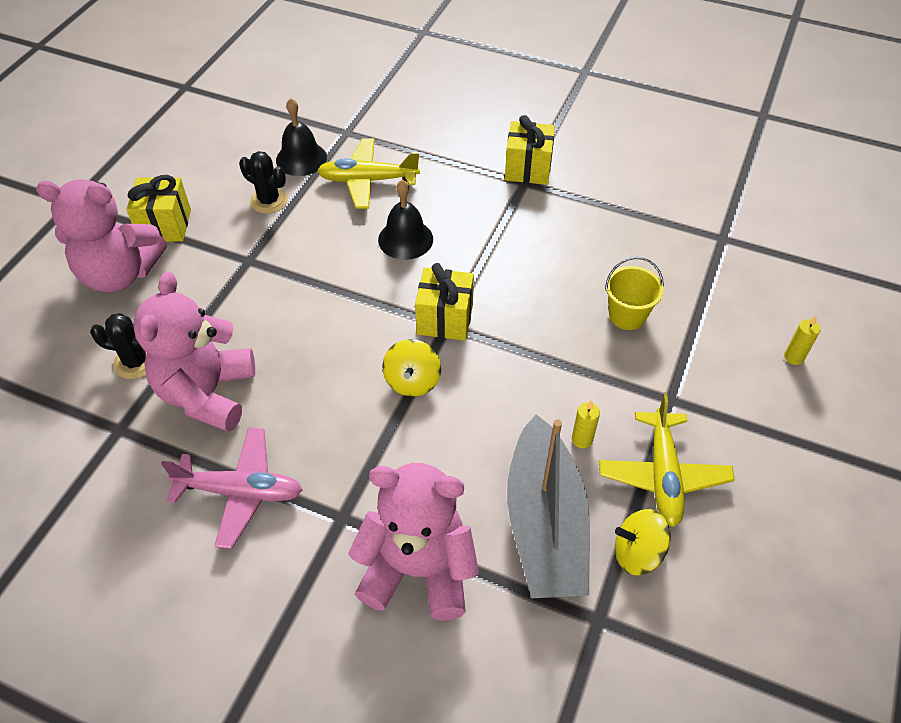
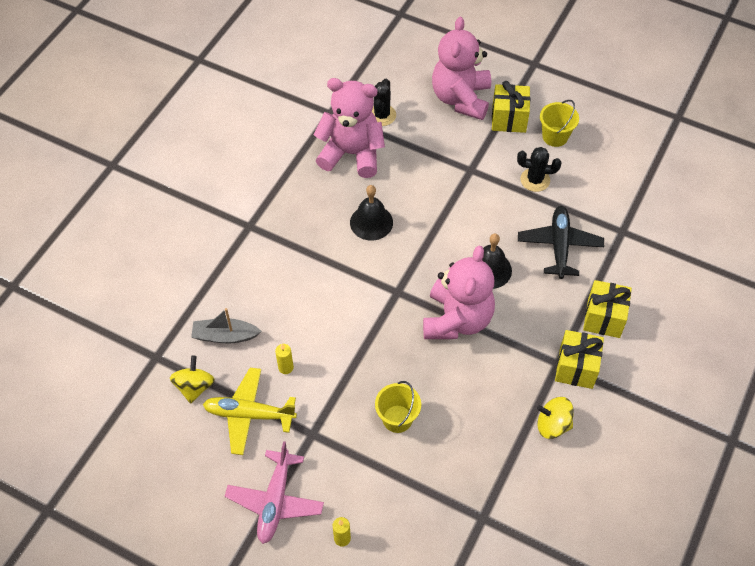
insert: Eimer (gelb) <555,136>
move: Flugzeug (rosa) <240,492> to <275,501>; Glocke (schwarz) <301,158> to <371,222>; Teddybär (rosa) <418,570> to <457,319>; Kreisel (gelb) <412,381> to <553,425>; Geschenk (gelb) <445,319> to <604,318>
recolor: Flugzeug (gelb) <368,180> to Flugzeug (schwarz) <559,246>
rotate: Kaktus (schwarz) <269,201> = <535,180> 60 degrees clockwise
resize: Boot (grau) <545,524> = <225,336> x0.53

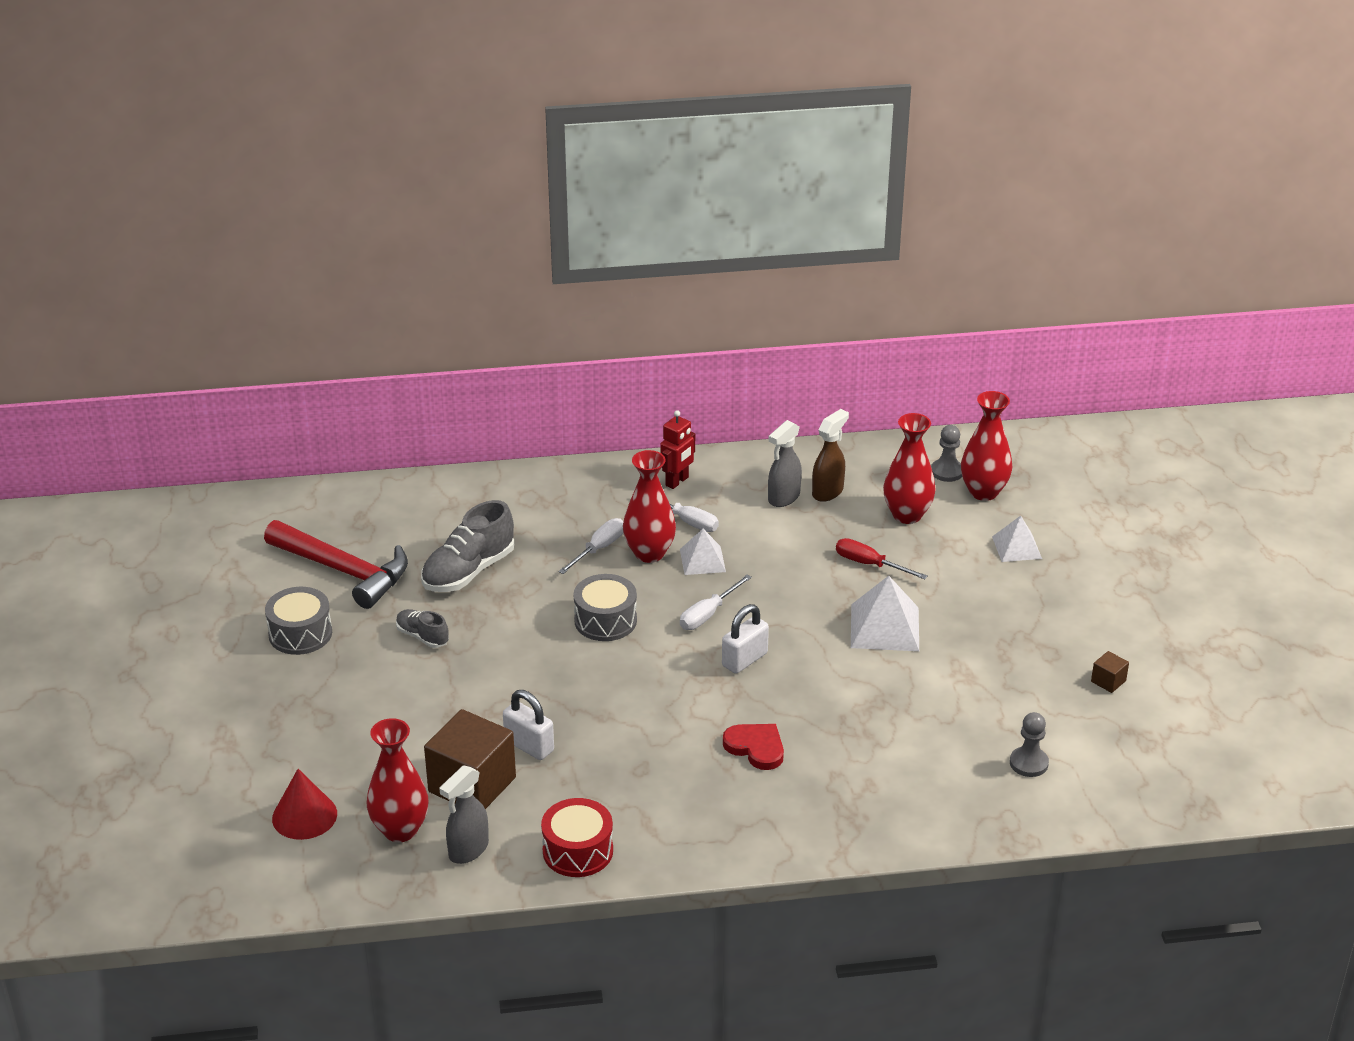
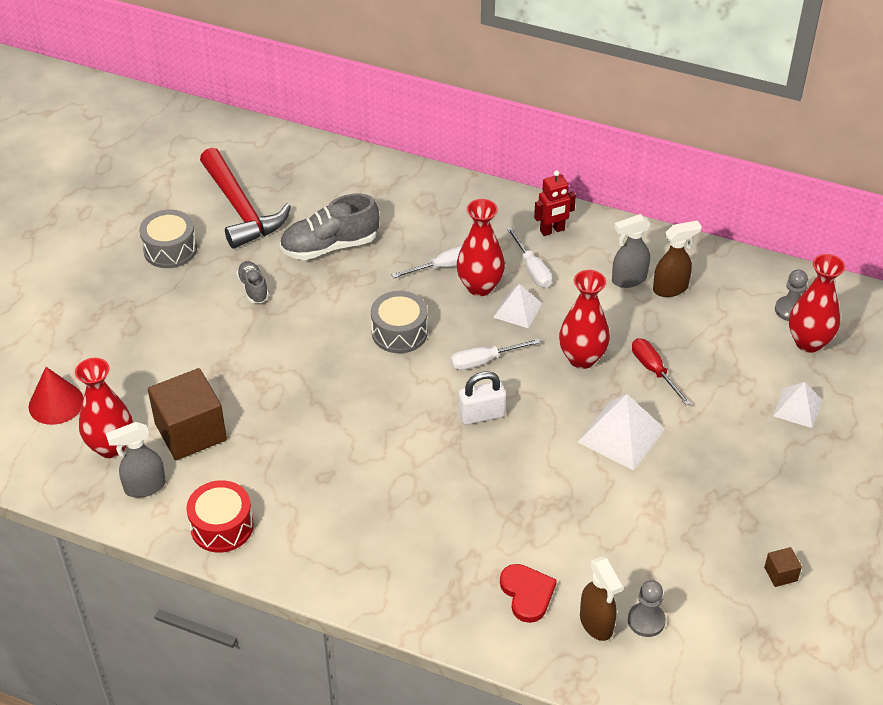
delete: Vorhängeschloss (weiß) <529,746>
insert: Sprühflasche (braun) <596,624>
move: Herz (rot) <756,747> to <527,594>; Vase (rot) <907,515> to <582,358>

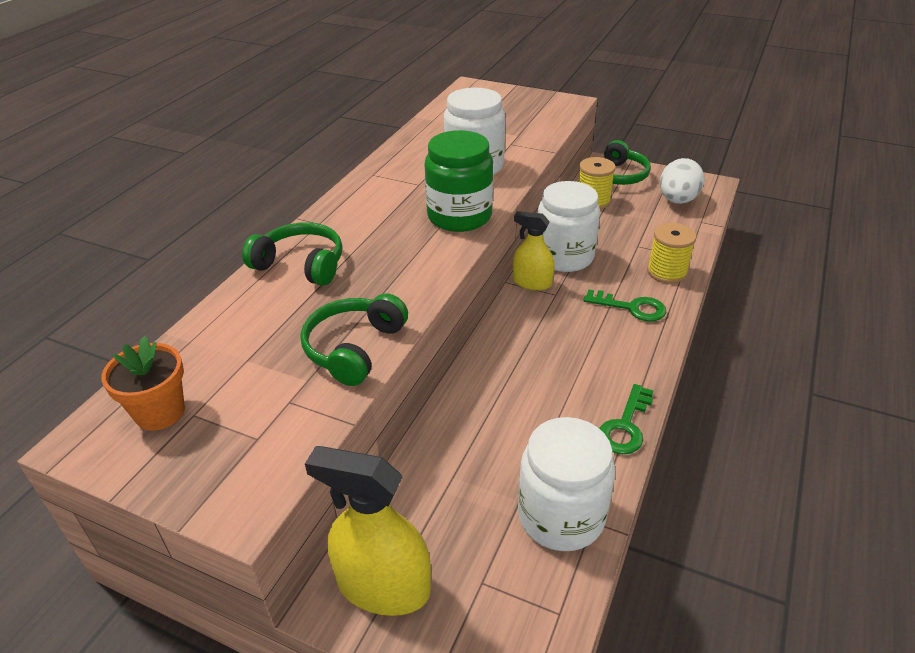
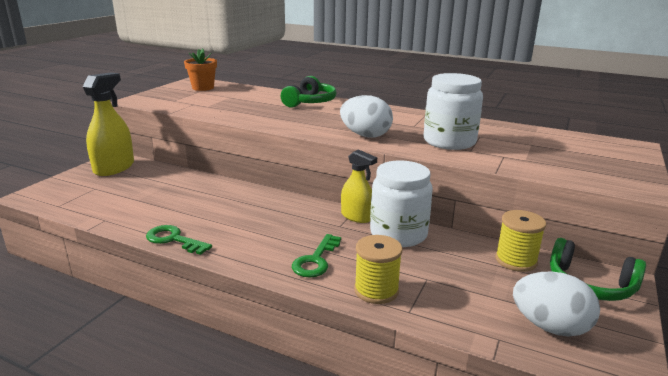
delete: Kopfhörer (grün) <354,348>; Einmachglas (weiß) <561,516>
replace: Einmachglas (grün) <459,216> to Ei (weiß) <365,135>
rotate: Sprühflasche (gelb) <532,282> = <356,216> 105 degrees clockwise

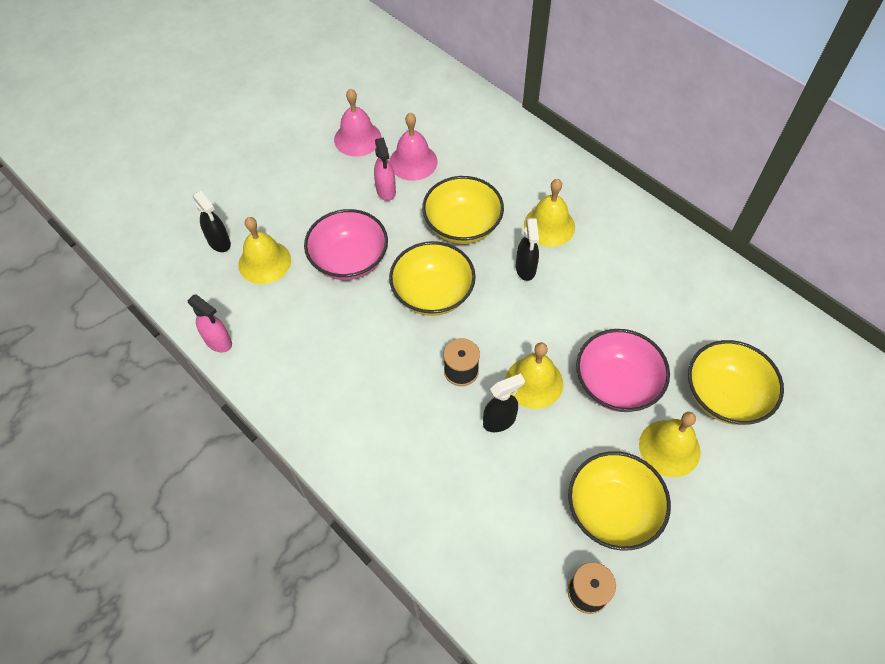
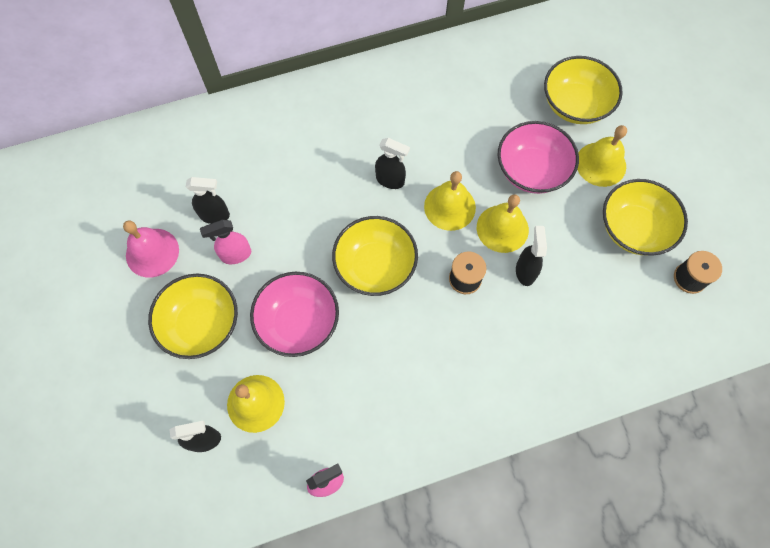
move: Schüssel (gelb) <462,225> to <201,324>; Glocke (gelb) <549,226> to <449,207>
replace: Glocke (rosa) <413,162> to Sprühflasche (schwarz) <215,215>
rotate: Sprühflasche (rosa) <386,191> = <235,255> 150 degrees clockwise

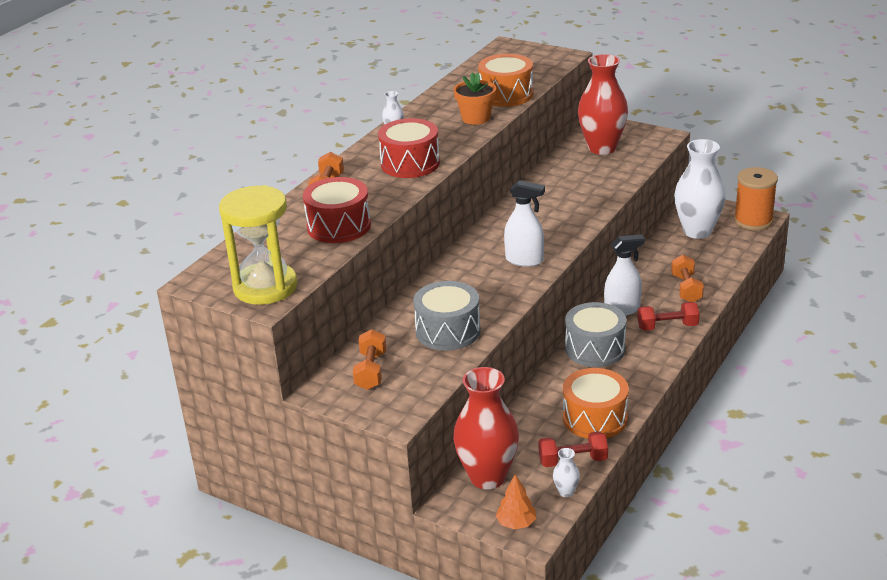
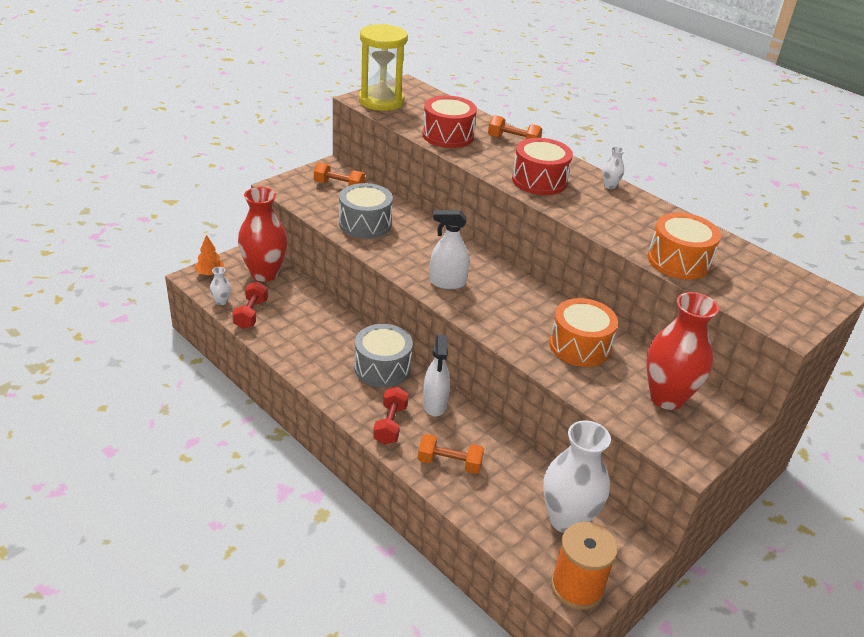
delete: Blumentopf (orange) <476,118>
move: Trommel (orange) <595,418> to <579,346>
rotate: Sprühflasche (weiß) <524,260> = <447,282> 60 degrees clockwise

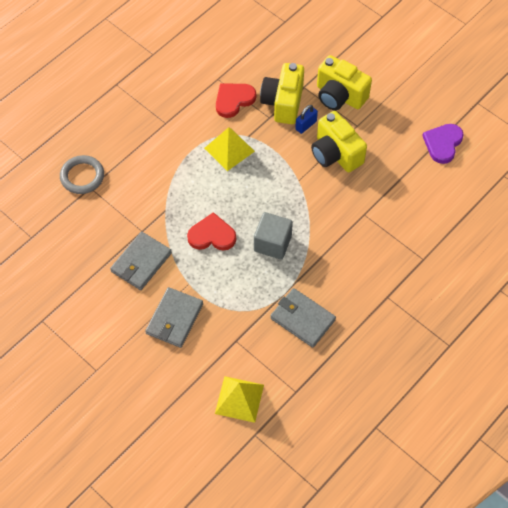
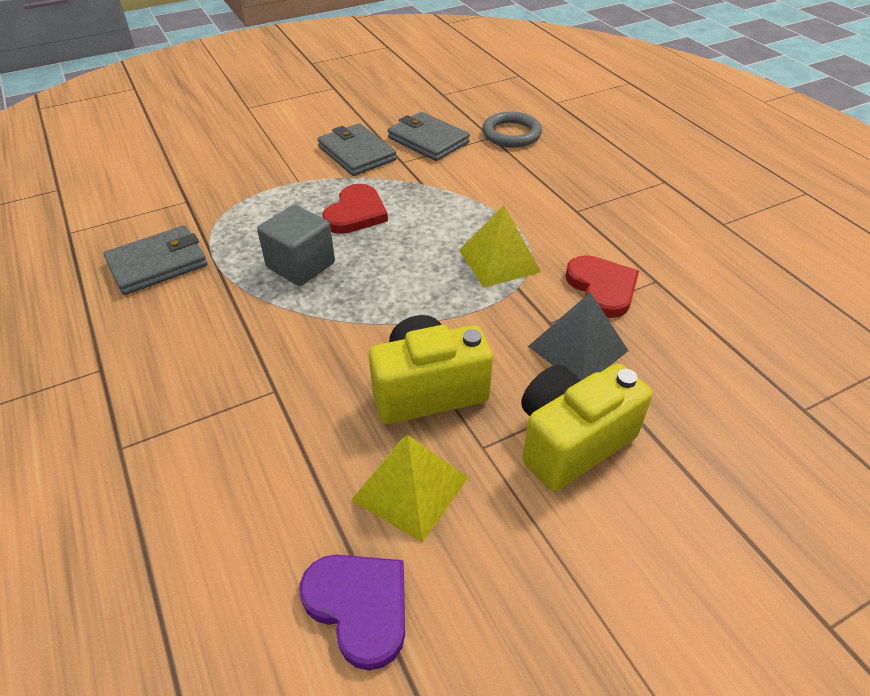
delete: Vorhängeschloss (blau) <306,125>
move: Pyramide (gelb) <239,399> to <410,488>; Geldbörse (grau) <174,319> to <428,140>
replace: Kamera (gelb) <283,103> to Pyramide (grau) <578,348>

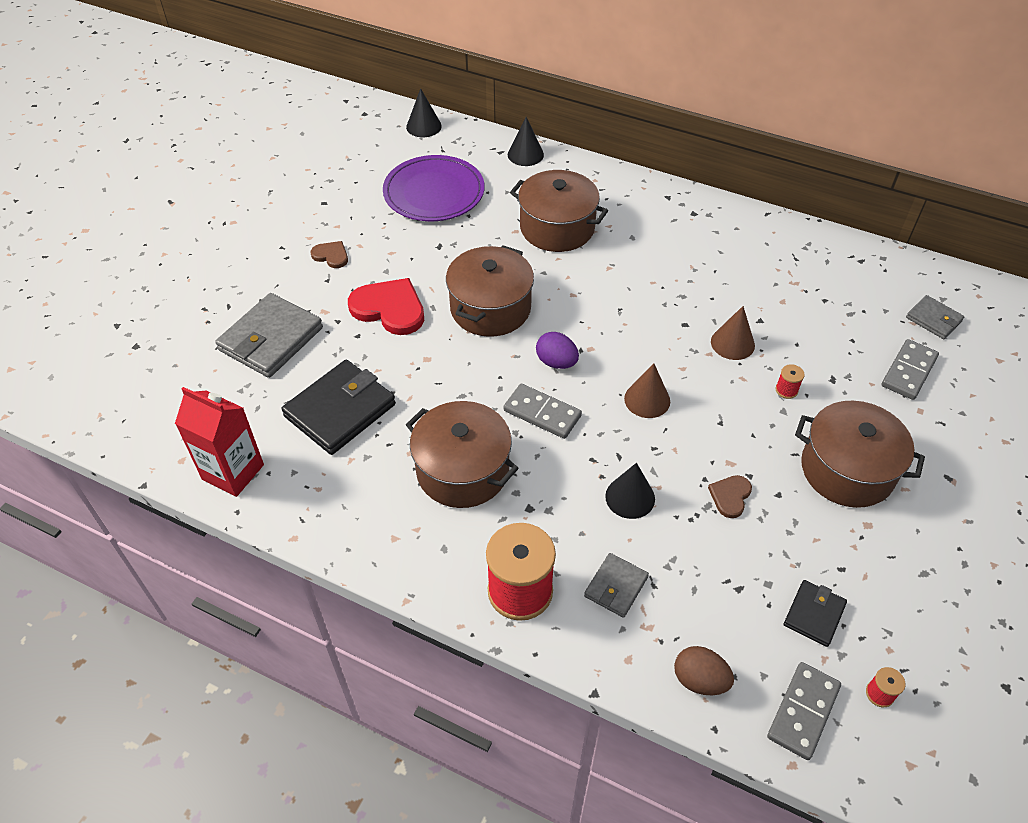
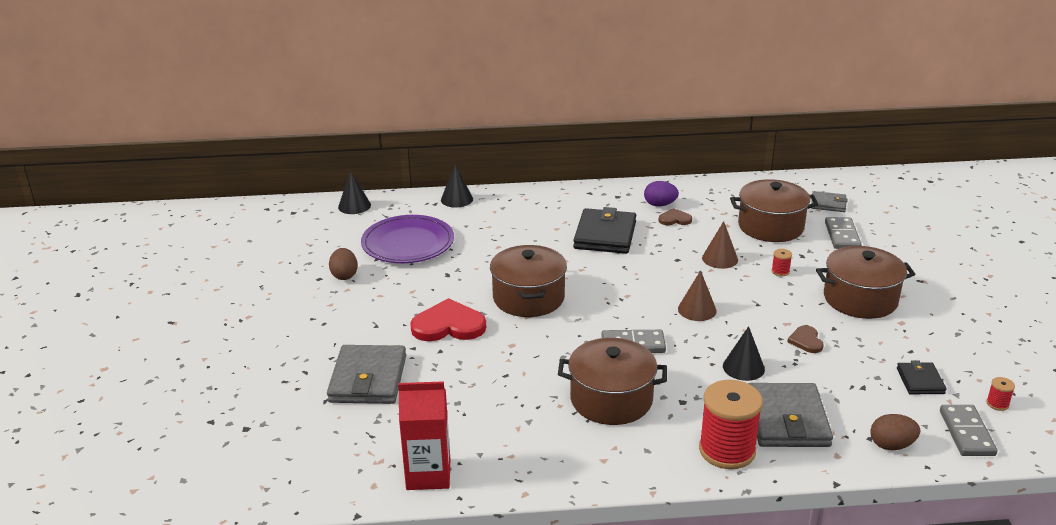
insert: Ei (braun) <344,275>
move: Geldbörse (schwarz) <340,410> to <605,235>; Ei (lila) <556,362> to <660,205>; Herz (braun) <331,255> to <674,219>; Kochtopf (braun) <557,228> to <770,226>
resize: Geldbörse (grau) <616,587> = <787,420> x1.86

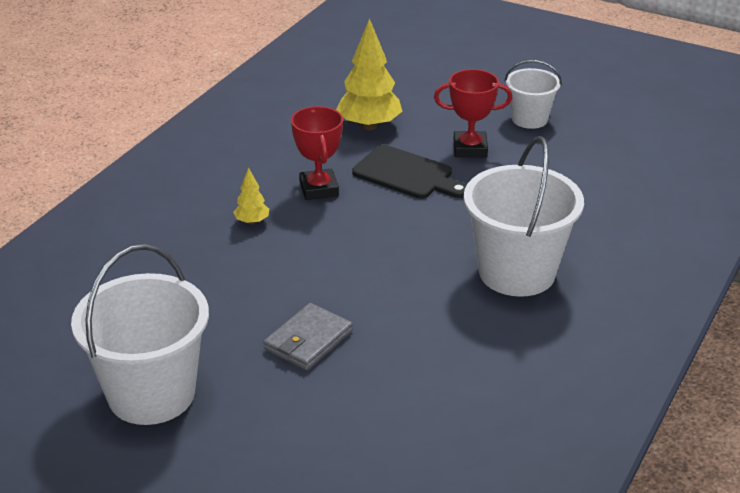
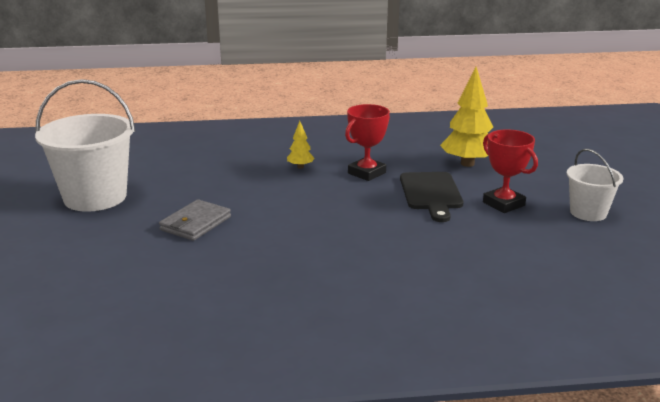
delete: Eimer (weiß) <517,272>
rotate: Geldbörse (grau) <308,340> = <195,223> 60 degrees counterclockwise

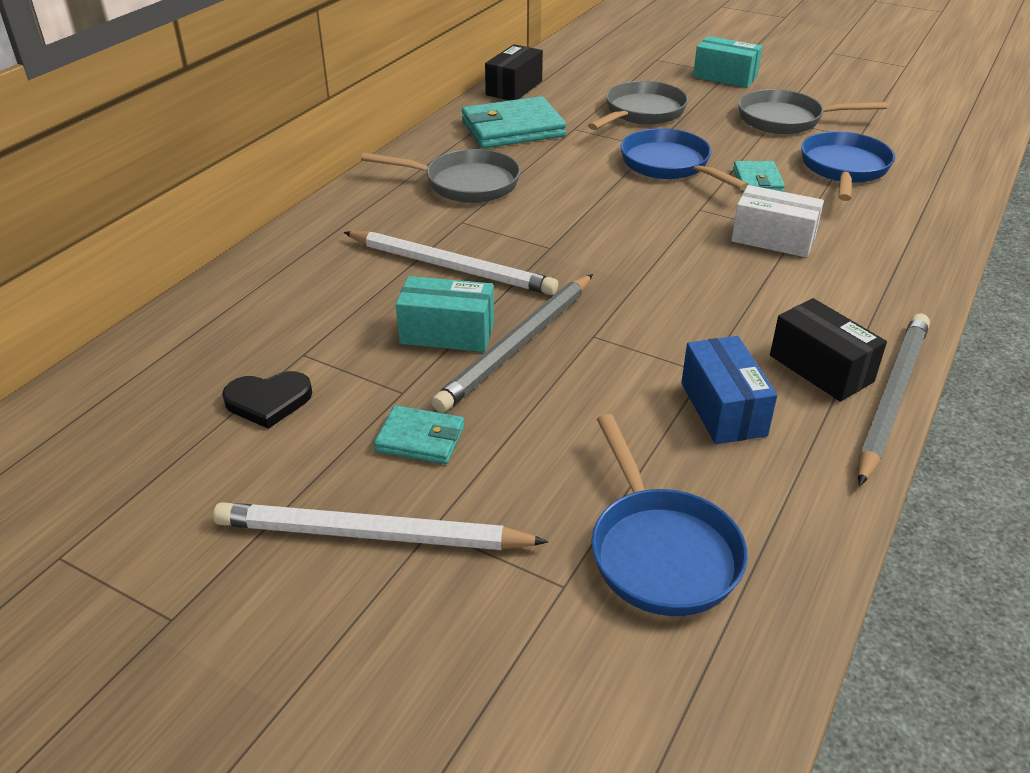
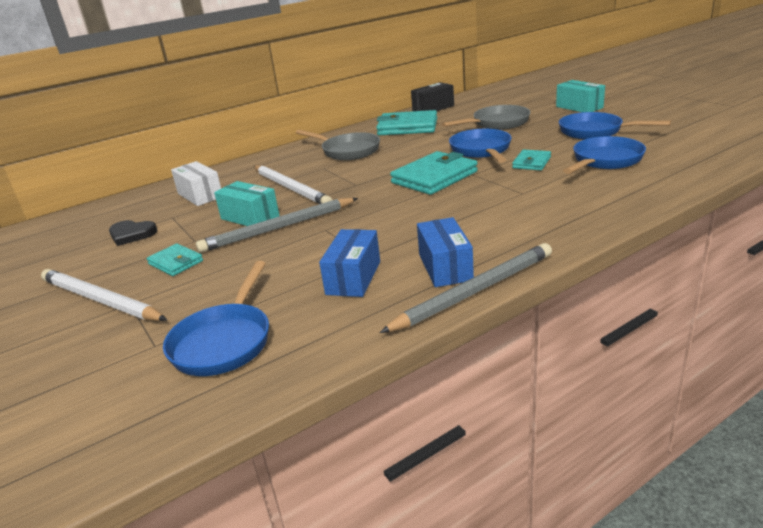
insert: Geldbörse (türkis) <434,177>
move: Schachtel (weiß) <773,239> to <200,195>
recolor: Schachtel (schwarz) <821,368> to Schachtel (blau) <445,267>; Pfanne (grau) <786,120> to Pfanne (blau) <595,131>

